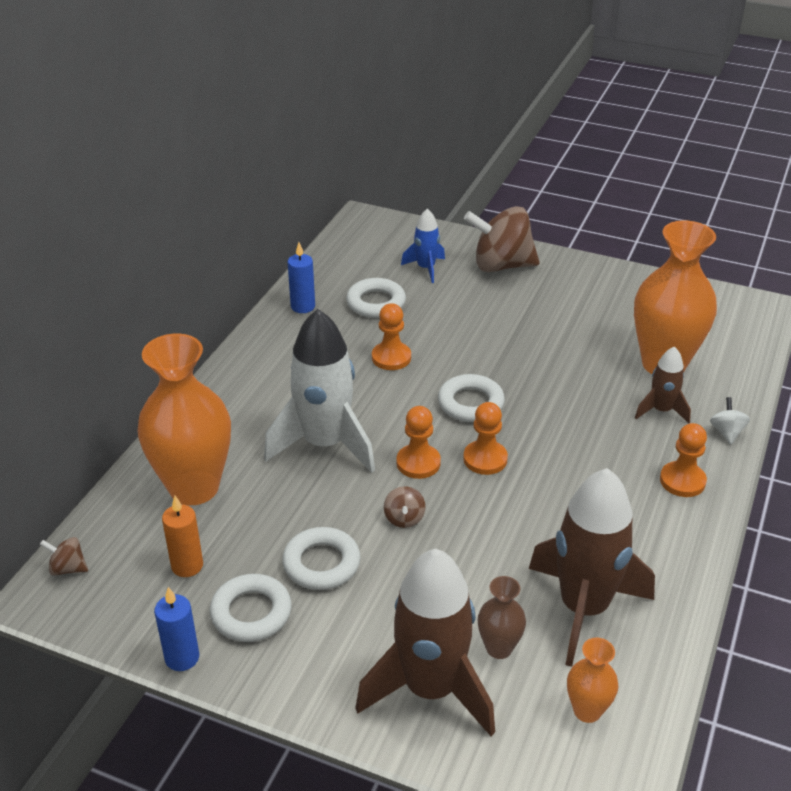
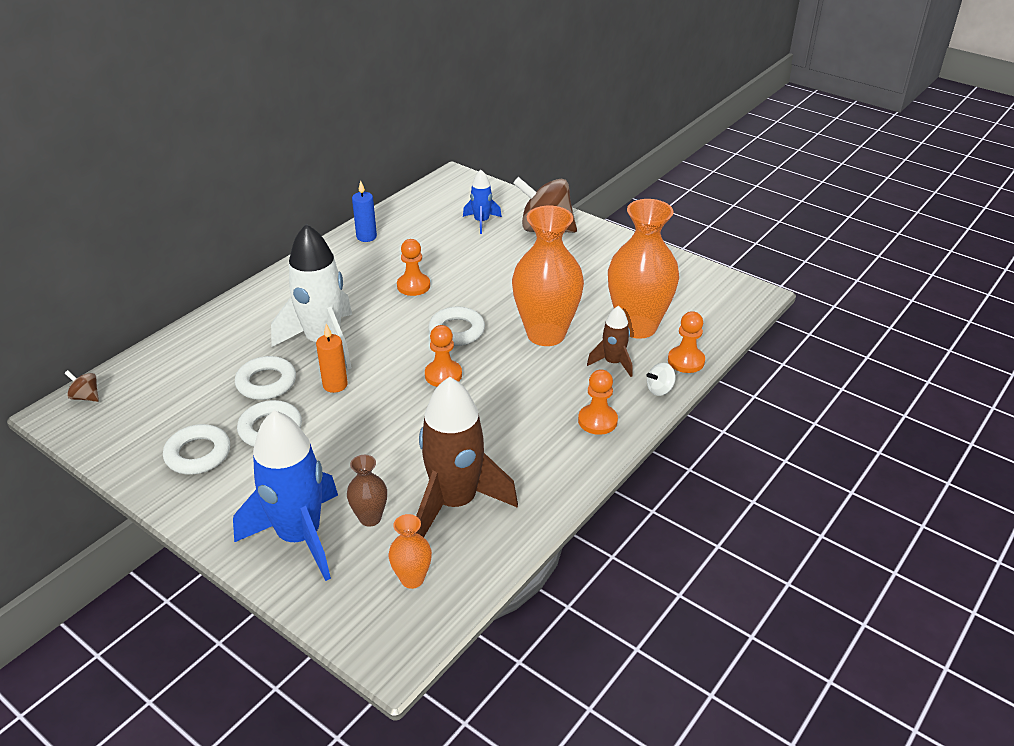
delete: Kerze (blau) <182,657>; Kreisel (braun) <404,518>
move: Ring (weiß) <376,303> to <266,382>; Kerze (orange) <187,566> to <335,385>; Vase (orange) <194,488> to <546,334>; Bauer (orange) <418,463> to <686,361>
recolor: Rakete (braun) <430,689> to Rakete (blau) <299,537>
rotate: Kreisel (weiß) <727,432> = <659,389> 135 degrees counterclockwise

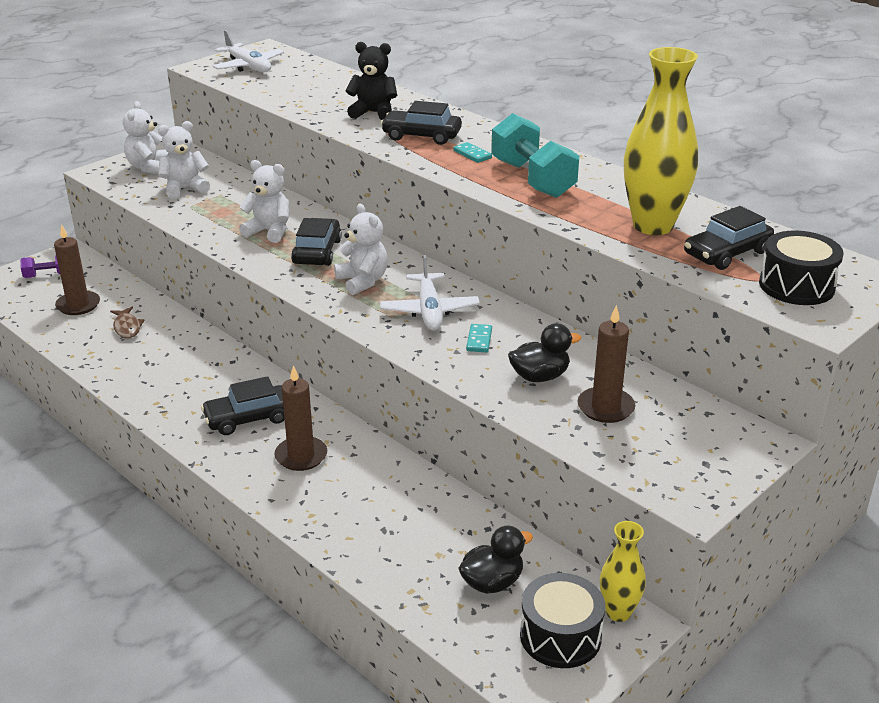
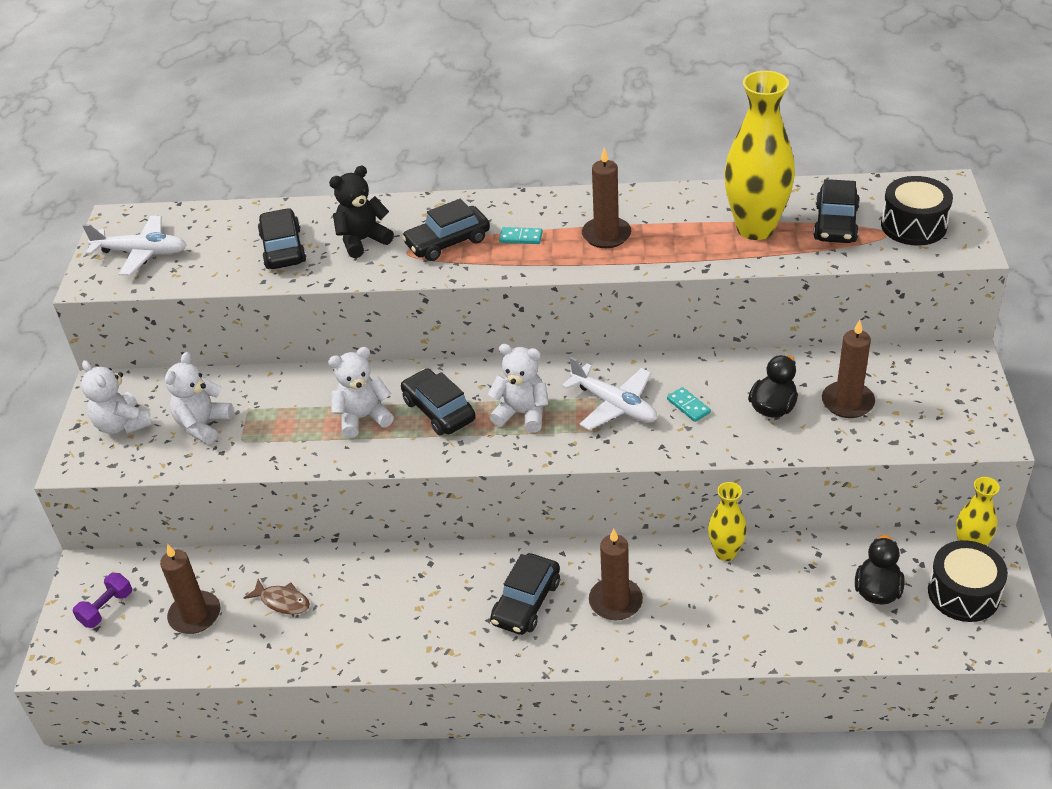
insert: Auto (schwarz) <283,249>; Vase (gelb) <725,553>
replace: Hantel (türkis) <532,179> to Kerze (braun) <606,235>

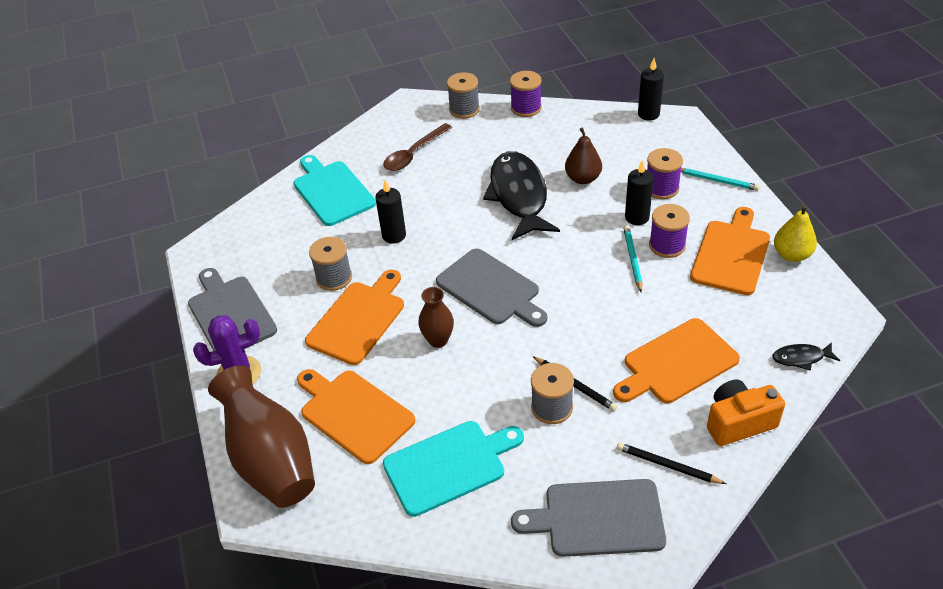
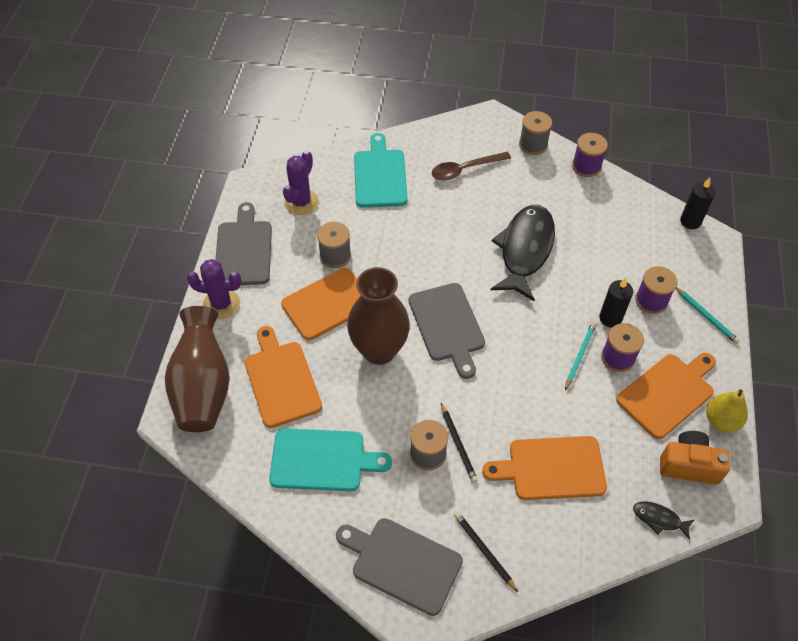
delete: Kerze (schwarz) <394,235>; Birne (braun) <583,178>
insert: Kaktus (lila) <301,202>
move: Kamera (orange) <738,422> to <688,465>
resize: Vase (braun) <438,340> = <379,350> x1.97

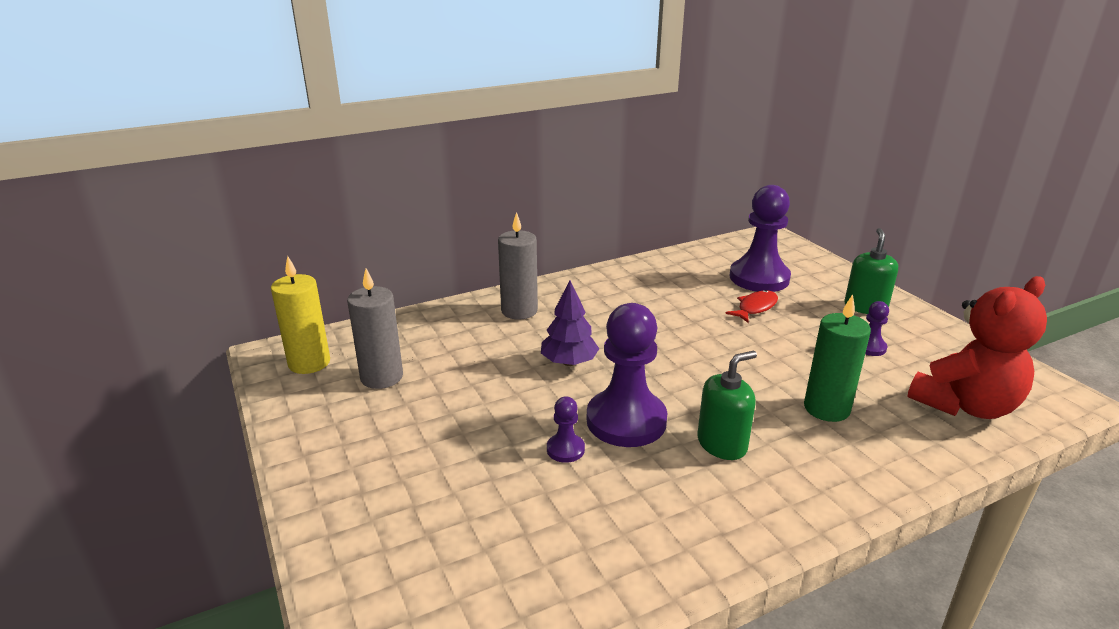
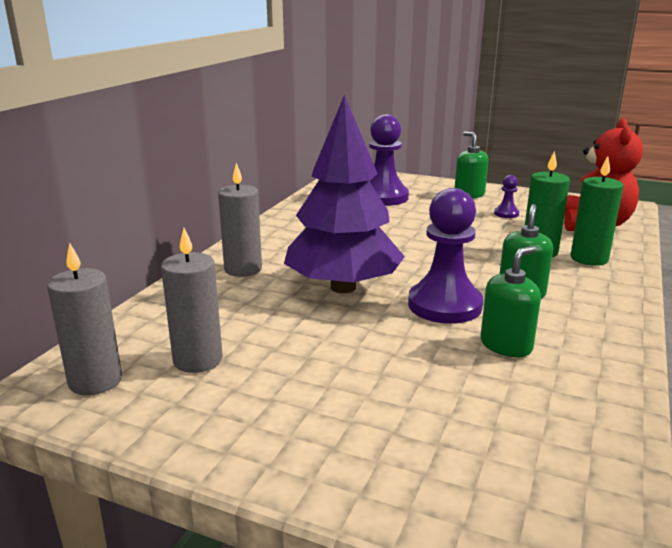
delete: Bauer (lila) <565,449>; Fisch (rot) <755,308>
insert: Seifenspender (grün) <506,345>; Kerze (grün) <589,258>
recolor: Kerze (gelb) <309,363> to Kerze (grau) <95,381>
resize: Baum (lila) <569,362> = <343,287> x2.07

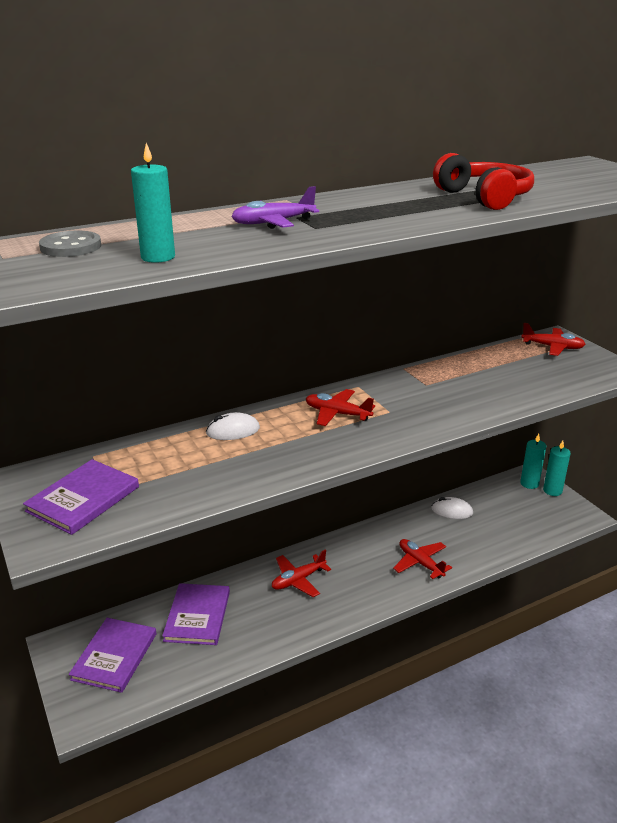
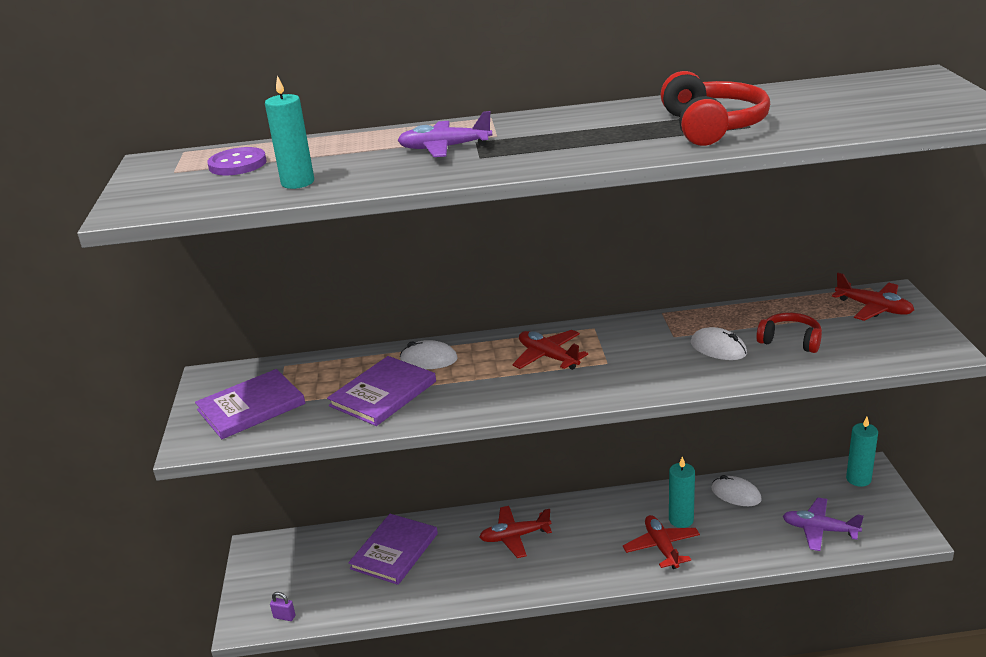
insert: Vorhängeschloss (lila) <284,617>; Computermaus (weiß) <718,348>; Kopfhörer (rot) <790,341>; Flugzeug (lila) <819,530>
move: Buch (lila) <114,656> to <383,394>; Kerze (türkis) <552,491> to <681,520>
recolor: Knopf (grau) <71,247> to Knopf (lila) <237,164>

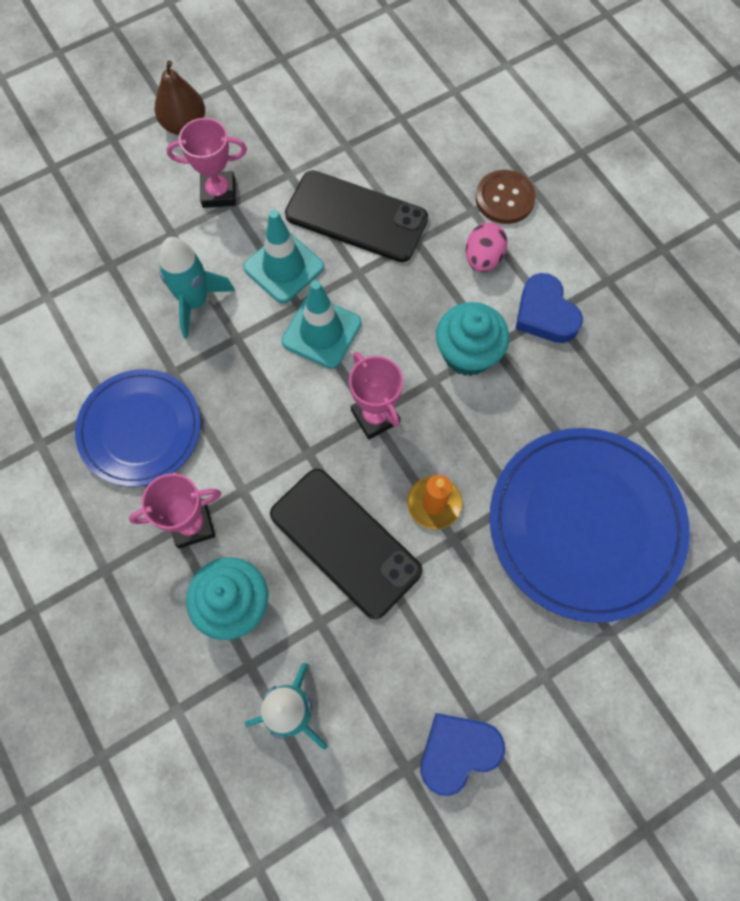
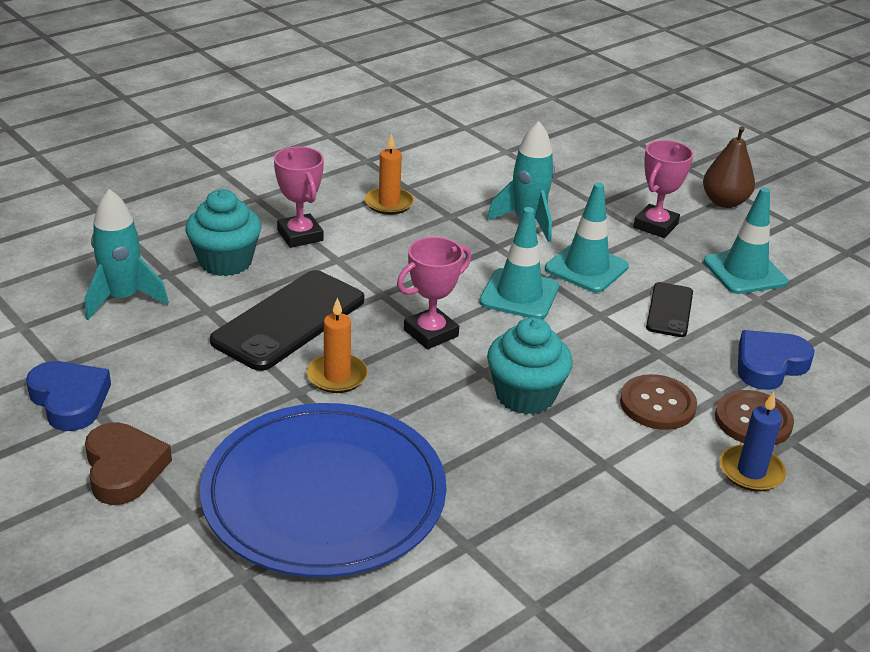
insert: Herz (braun) <124,469>; Leitkegel (türkis) <744,272>; Kerze (blau) <751,471>
move: Herz (blau) <545,313> to <769,365>
replace: Teller (blau) <140,429> to Kerze (orange) <389,203>; Ei (rosa) <483,258> to Knopf (braun) <657,404>
rotate: Pokal (rosa) <219,193> = <655,226> 45 degrees clockwise
resize: Handy (schwarz) <356,217> = <669,310> x0.55

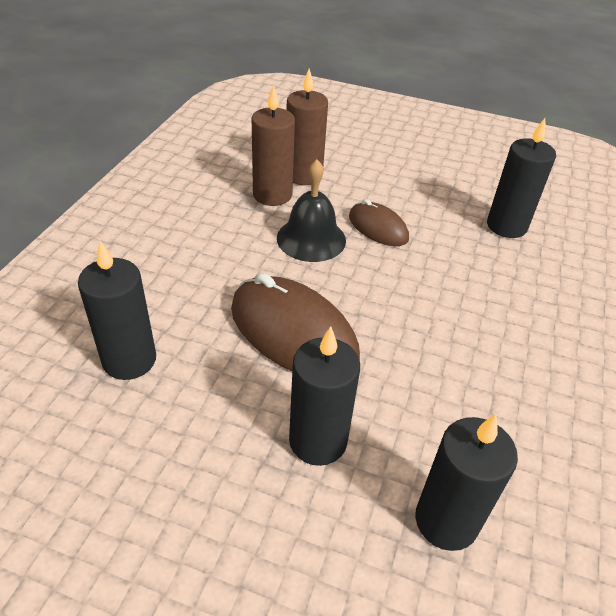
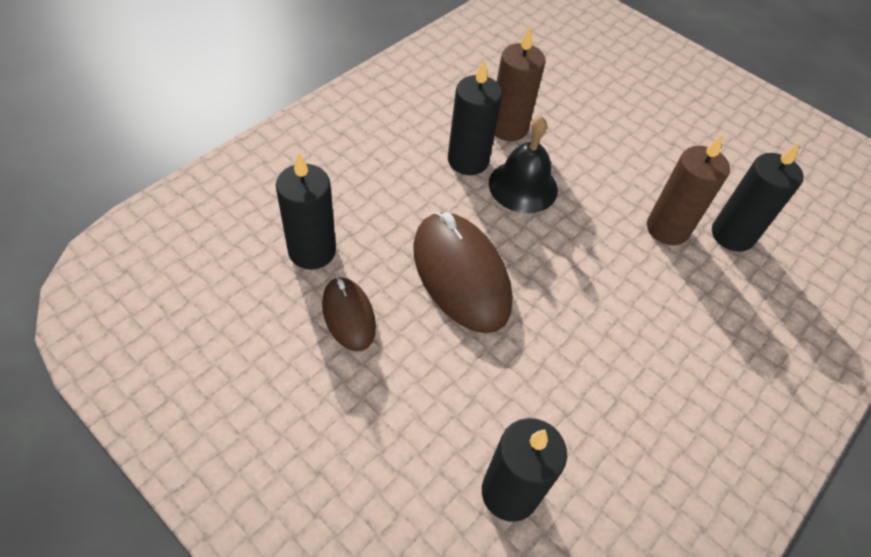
move: Computermaus (braun) <378,228> to <348,315>; Kerze (schwarz) <318,441> to <468,160>; Kerze (braun) <303,175> to <667,228>

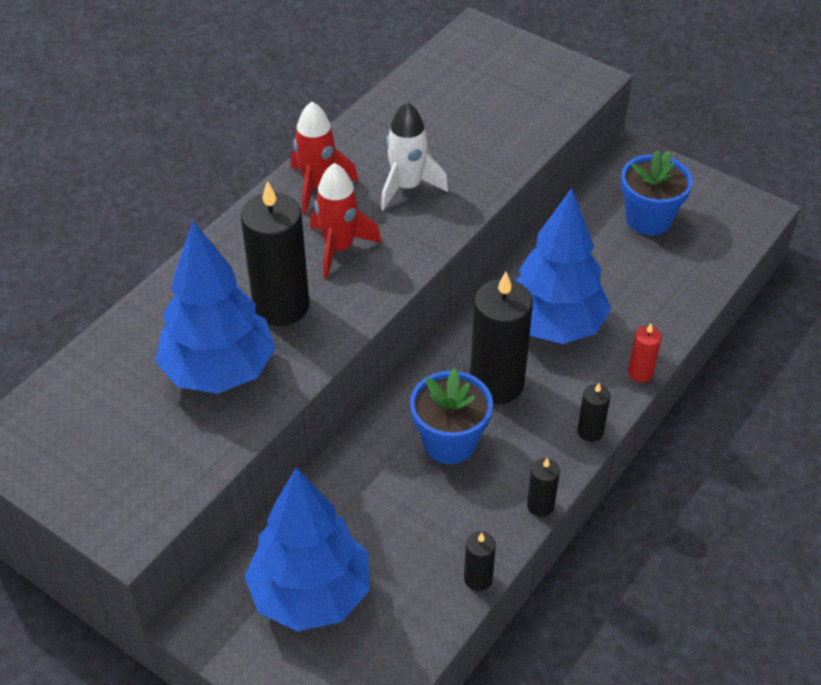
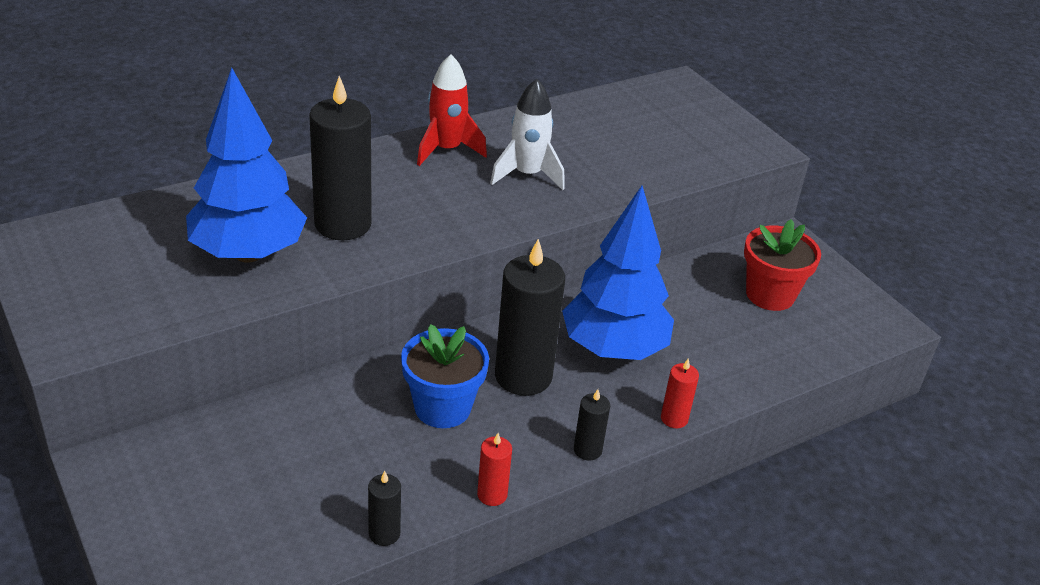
delete: Baum (blau) <311,594>; Rakete (rot) <339,248>
recolor: Kerze (schwarz) <540,505> to Kerze (rot) <492,495>; Blumentopf (blau) <648,219> to Blumentopf (rot) <770,295>

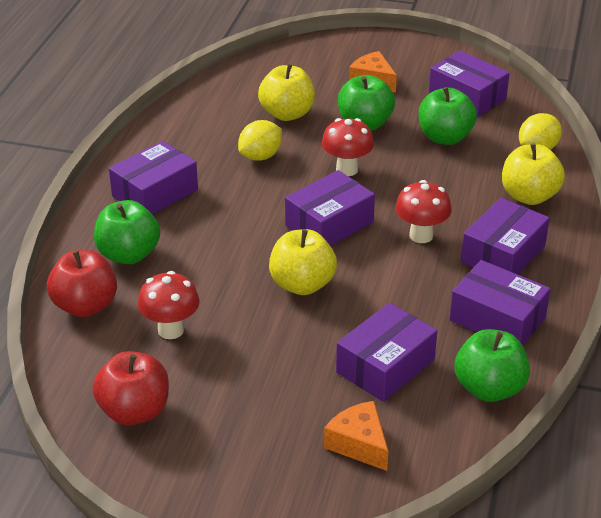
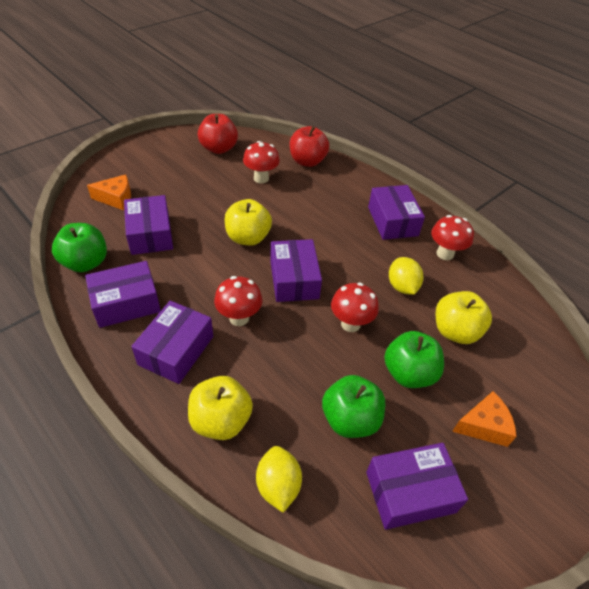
delete: Apfel (grün) <128,254>
insert: Pilz (rot) <445,254>
rotate: Schachtel (lila) <503,254> = <176,350> 45 degrees clockwise

